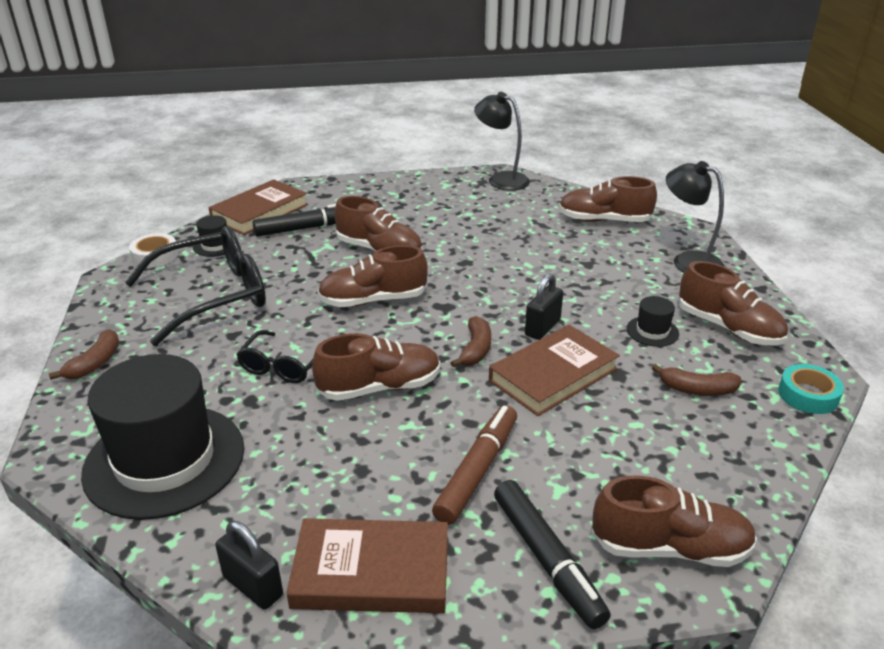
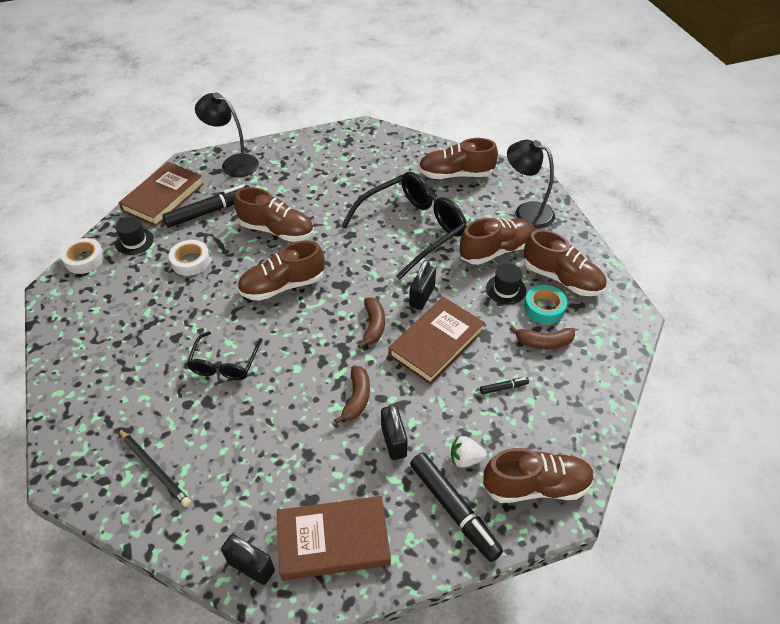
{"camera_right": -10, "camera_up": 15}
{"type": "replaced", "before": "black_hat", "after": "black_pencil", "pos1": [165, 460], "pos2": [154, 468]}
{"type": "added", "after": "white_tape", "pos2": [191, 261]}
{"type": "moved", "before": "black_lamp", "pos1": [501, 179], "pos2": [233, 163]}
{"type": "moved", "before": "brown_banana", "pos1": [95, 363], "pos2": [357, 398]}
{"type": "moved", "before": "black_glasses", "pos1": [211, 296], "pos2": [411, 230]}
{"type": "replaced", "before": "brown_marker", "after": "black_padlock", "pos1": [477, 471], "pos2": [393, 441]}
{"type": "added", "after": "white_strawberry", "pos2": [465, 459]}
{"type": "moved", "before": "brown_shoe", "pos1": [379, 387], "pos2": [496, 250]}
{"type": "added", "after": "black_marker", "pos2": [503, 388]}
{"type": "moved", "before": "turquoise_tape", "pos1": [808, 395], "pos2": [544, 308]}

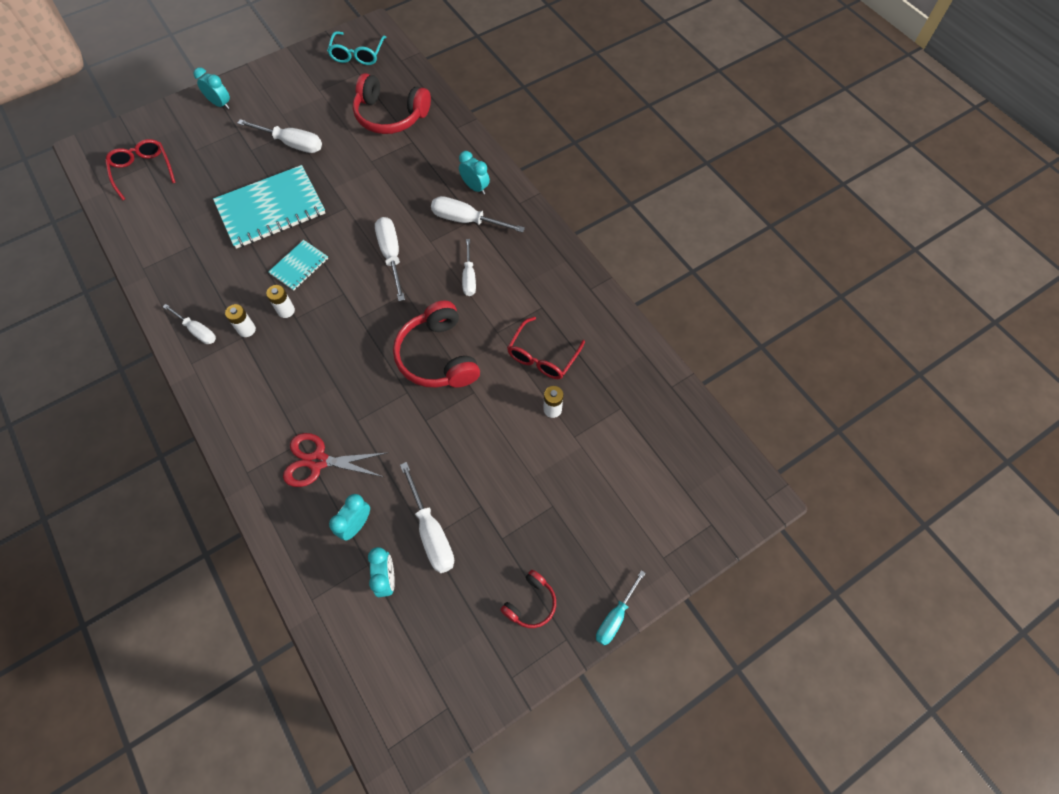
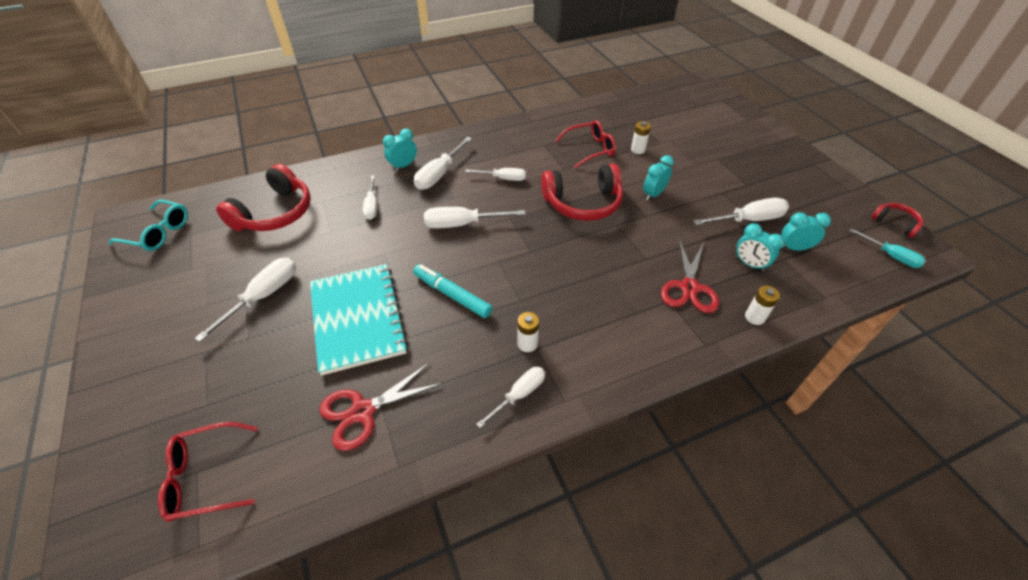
{"camera_right": -80, "camera_up": -15}
{"type": "added", "after": "red_scissors", "pos2": [363, 411]}
{"type": "added", "after": "white_screwdriver", "pos2": [372, 206]}
{"type": "replaced", "before": "turquoise_notebook", "after": "turquoise_marker", "pos1": [299, 266], "pos2": [452, 295]}
{"type": "turned", "before": "red_glasses", "pos1": [542, 356], "pos2": [590, 149], "turn": -60}
{"type": "moved", "before": "turquoise_clock", "pos1": [220, 104], "pos2": [653, 194]}
{"type": "moved", "before": "white_battery", "pos1": [286, 311], "pos2": [754, 317]}
{"type": "moved", "before": "turquoise_screwdriver", "pos1": [615, 617], "pos2": [891, 256]}
{"type": "moved", "before": "red_headphones", "pos1": [531, 603], "pos2": [895, 223]}

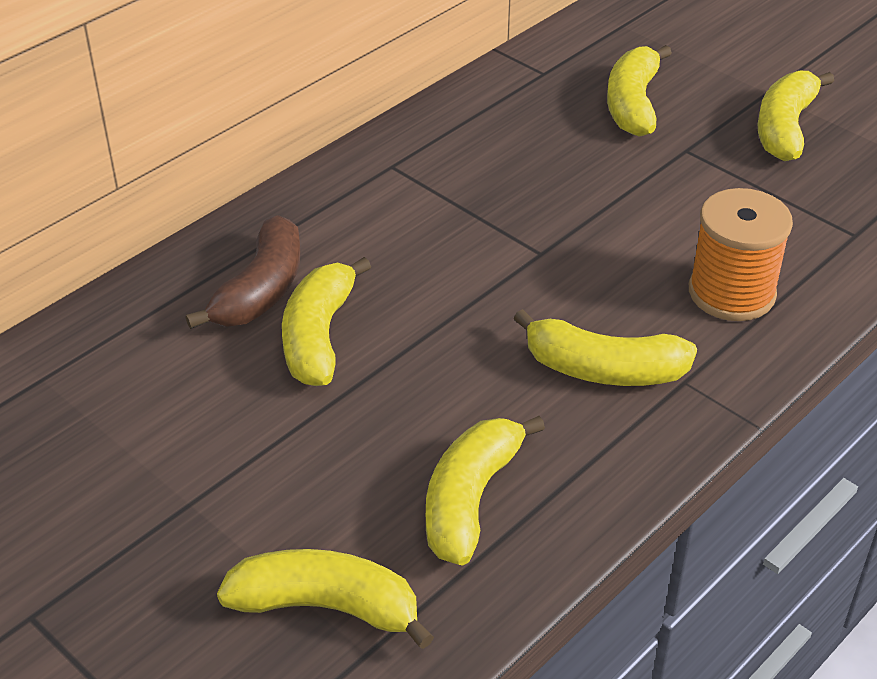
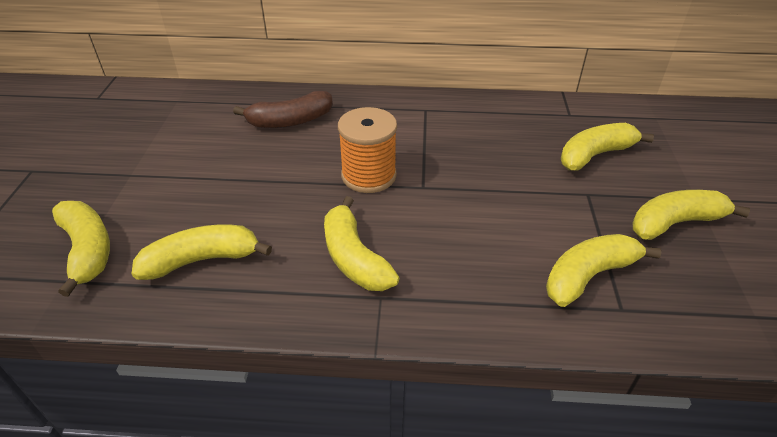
{"camera_right": 50, "camera_up": 0}
{"type": "moved", "before": "orange_spool", "pos1": [731, 293], "pos2": [369, 175]}
{"type": "moved", "before": "yellow_banana", "pos1": [319, 336], "pos2": [589, 276]}

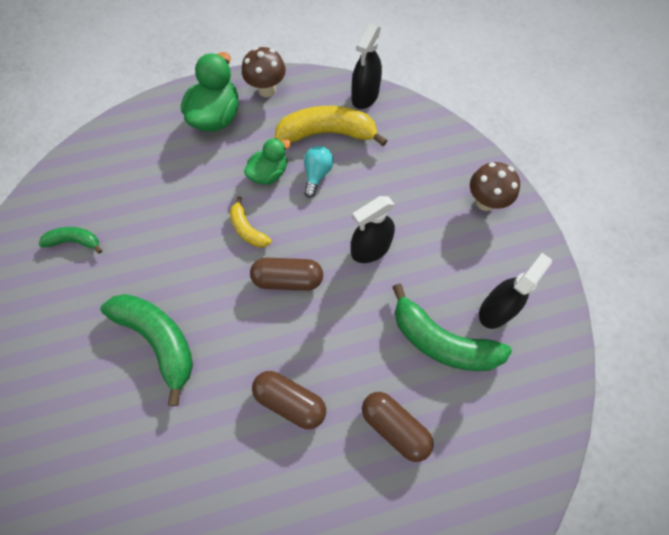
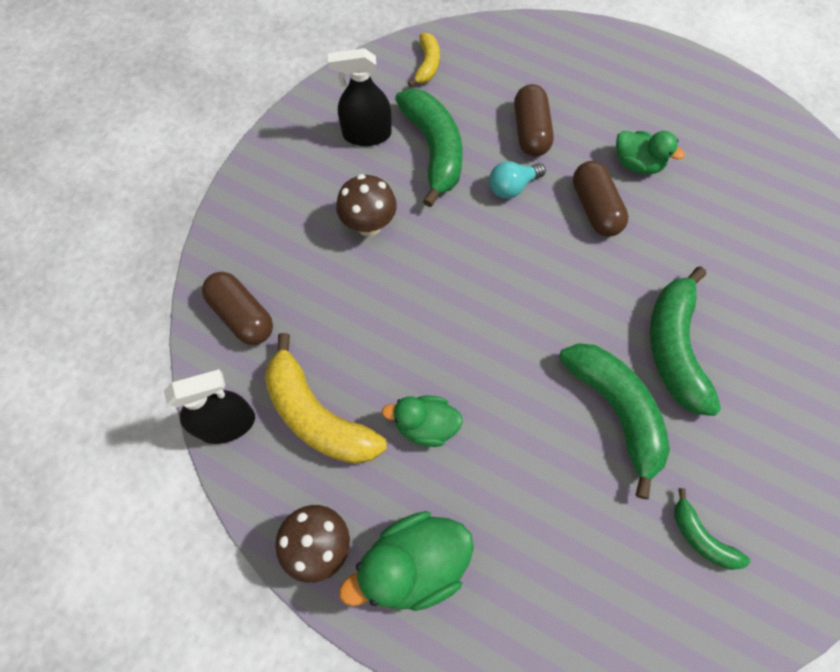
{"camera_right": -135, "camera_up": 0}
{"type": "moved", "before": "brown_capsule", "pos1": [288, 279], "pos2": [242, 315]}
{"type": "moved", "before": "brown_mushroom", "pos1": [485, 202], "pos2": [369, 225]}
{"type": "moved", "before": "yellow_banana", "pos1": [248, 229], "pos2": [427, 65]}
{"type": "moved", "before": "turquoise_light_bulb", "pos1": [317, 174], "pos2": [512, 187]}
{"type": "added", "after": "green_banana", "pos2": [616, 410]}
{"type": "added", "after": "green_duck", "pos2": [637, 164]}
{"type": "removed", "before": "black_spray_bottle", "pos1": [370, 248]}

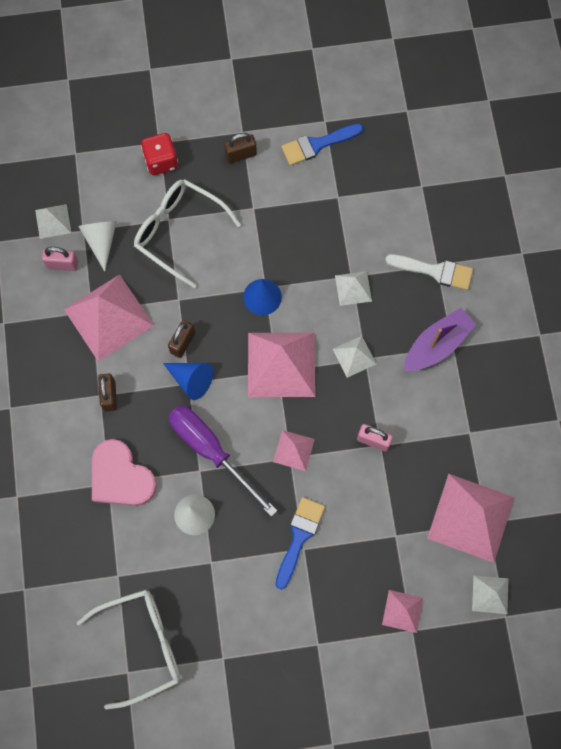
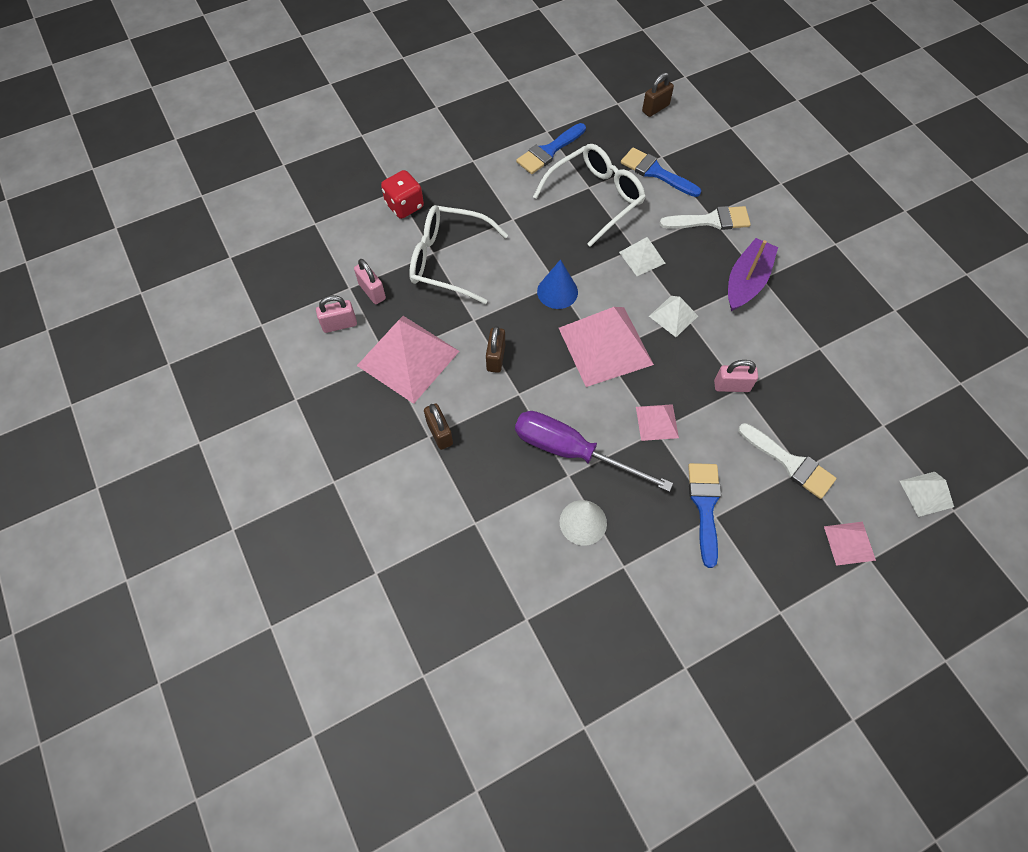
{"camera_right": -20, "camera_up": -10}
{"type": "replaced", "before": "white_cone", "after": "pink_padlock", "pos1": [101, 241], "pos2": [372, 291]}
{"type": "moved", "before": "white_glasses", "pos1": [142, 645], "pos2": [596, 197]}
{"type": "added", "after": "blue_brush", "pos2": [656, 172]}
{"type": "moved", "before": "brown_padlock", "pos1": [241, 155], "pos2": [655, 108]}
{"type": "added", "after": "white_brush", "pos2": [790, 463]}
{"type": "removed", "before": "white_pyramid", "pos1": [53, 221]}
{"type": "removed", "before": "pink_heart", "pos1": [120, 477]}
{"type": "removed", "before": "blue_cone", "pos1": [191, 380]}
{"type": "removed", "before": "pink_pyramid", "pos1": [471, 517]}

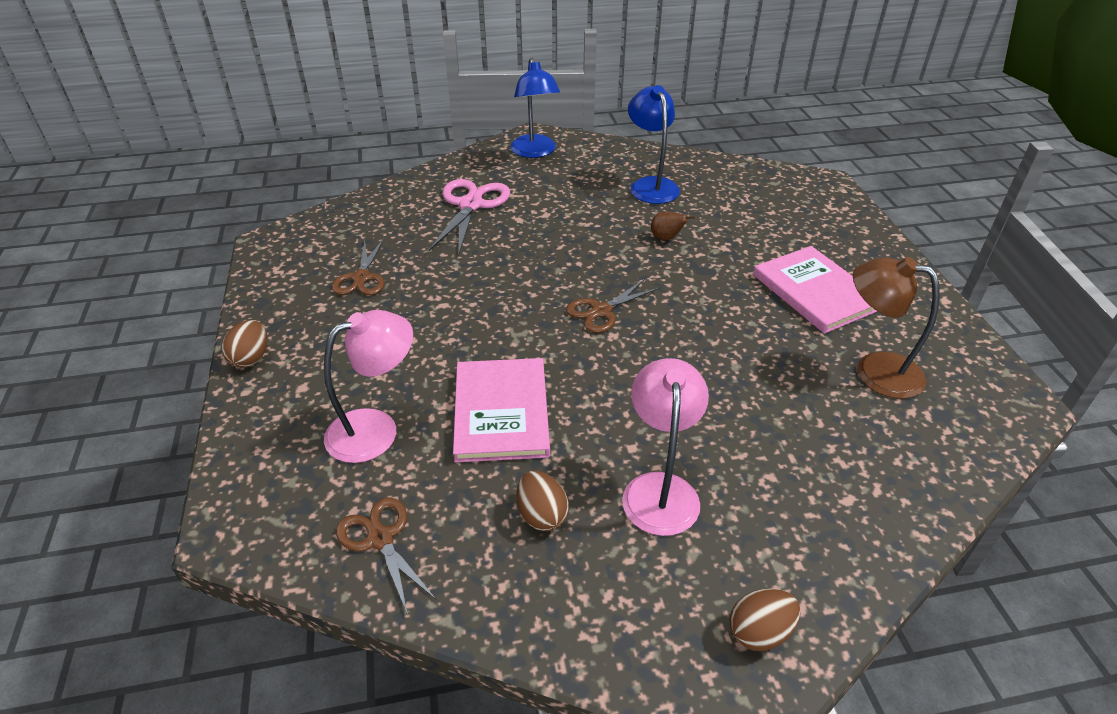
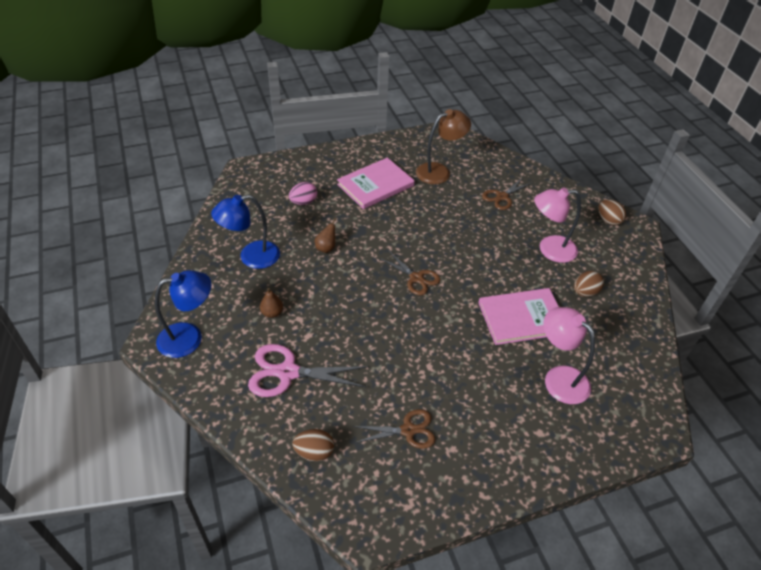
{"camera_right": -100, "camera_up": 5}
{"type": "added", "after": "brown_pear", "pos2": [272, 313]}
{"type": "added", "after": "pink_egg", "pos2": [303, 202]}
{"type": "moved", "before": "brown_egg", "pos1": [251, 358], "pos2": [314, 452]}
{"type": "turned", "before": "brown_lamp", "pos1": [875, 371], "pos2": [439, 171], "turn": -135}
{"type": "moved", "before": "brown_scissors", "pos1": [380, 539], "pos2": [502, 197]}

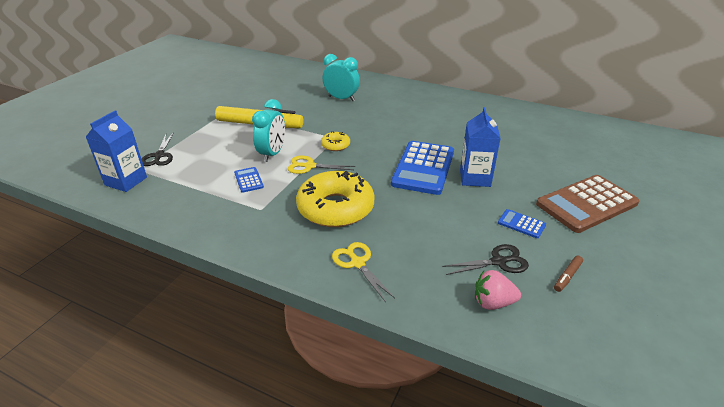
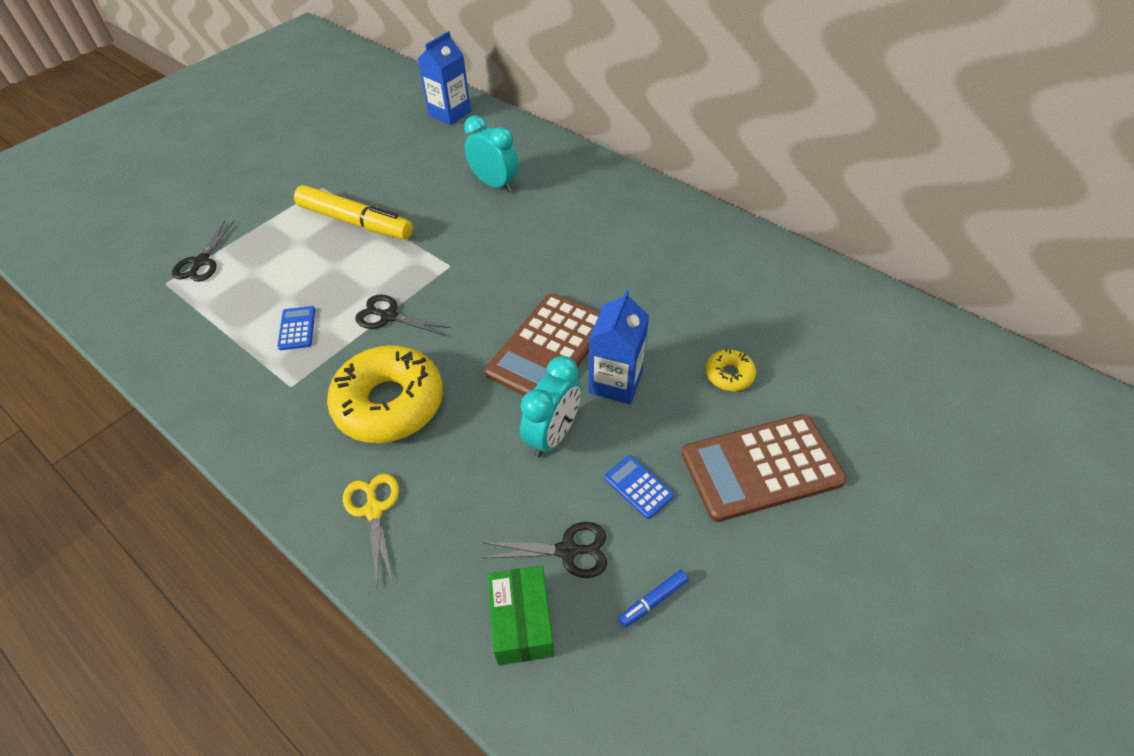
{"camera_right": 15, "camera_up": 15}
{"type": "recoloured", "before": "yellow_scissors", "after": "black_scissors", "pos1": [309, 166], "pos2": [389, 316]}
{"type": "moved", "before": "blue_carton", "pos1": [126, 181], "pos2": [450, 113]}
{"type": "recoloured", "before": "blue_calculator", "after": "brown_calculator", "pos1": [423, 168], "pos2": [548, 348]}
{"type": "replaced", "before": "pink_strawberry", "after": "green_box", "pos1": [493, 303], "pos2": [522, 622]}
{"type": "moved", "before": "turquoise_clock", "pos1": [272, 154], "pos2": [553, 435]}
{"type": "recoloured", "before": "brown_marker", "after": "blue_marker", "pos1": [567, 276], "pos2": [653, 601]}
{"type": "moved", "before": "yellow_donut", "pos1": [335, 145], "pos2": [729, 375]}

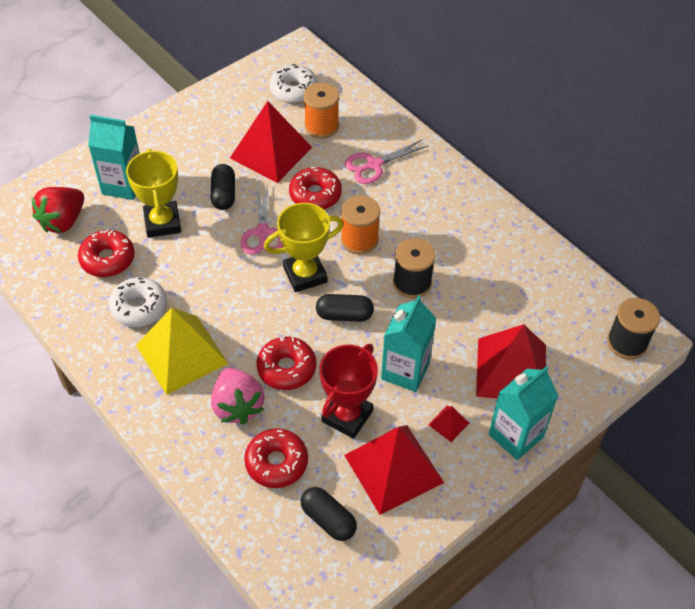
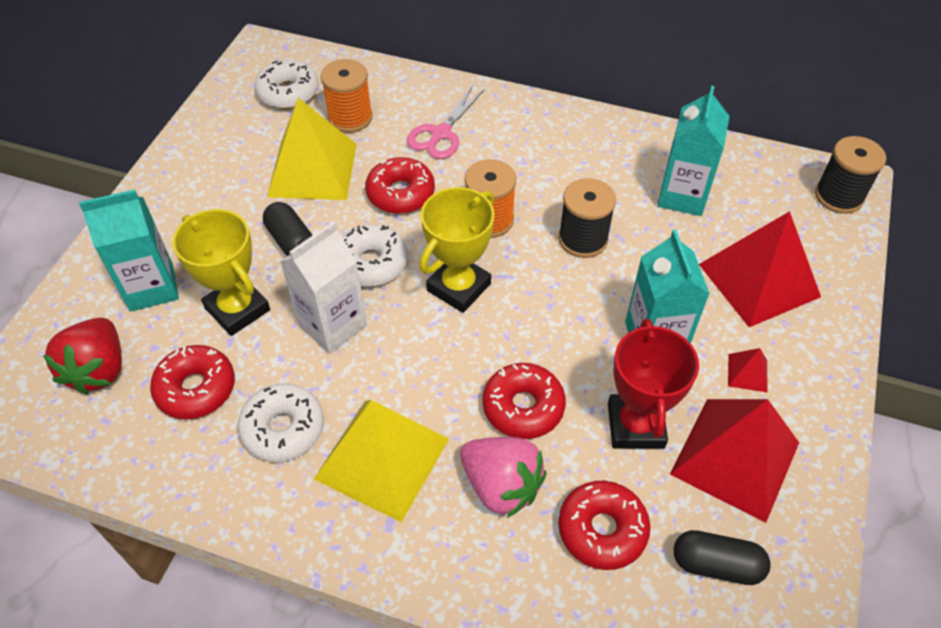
{"camera_right": -30, "camera_up": 0}
{"type": "recoloured", "before": "red_pyramid", "after": "yellow_pyramid", "pos1": [271, 152], "pos2": [313, 169]}
{"type": "added", "after": "white_carton", "pos2": [333, 325]}
{"type": "replaced", "before": "pink_scissors", "after": "white_donut", "pos1": [262, 232], "pos2": [371, 263]}
{"type": "moved", "before": "turquoise_carton", "pos1": [515, 435], "pos2": [682, 196]}
{"type": "removed", "before": "black_capsule", "pos1": [344, 315]}

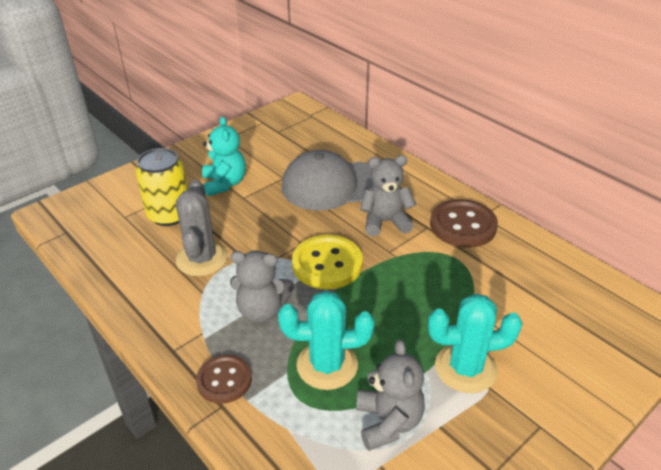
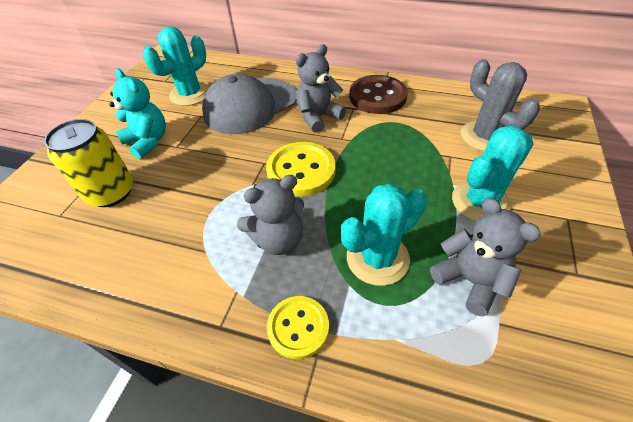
{"camera_right": -30, "camera_up": 10}
{"type": "added", "after": "turquoise_cactus", "pos2": [190, 94]}
{"type": "recoloured", "before": "brown_button", "after": "yellow_button", "pos1": [224, 380], "pos2": [298, 327]}
{"type": "moved", "before": "grey_cactus", "pos1": [202, 259], "pos2": [485, 136]}

